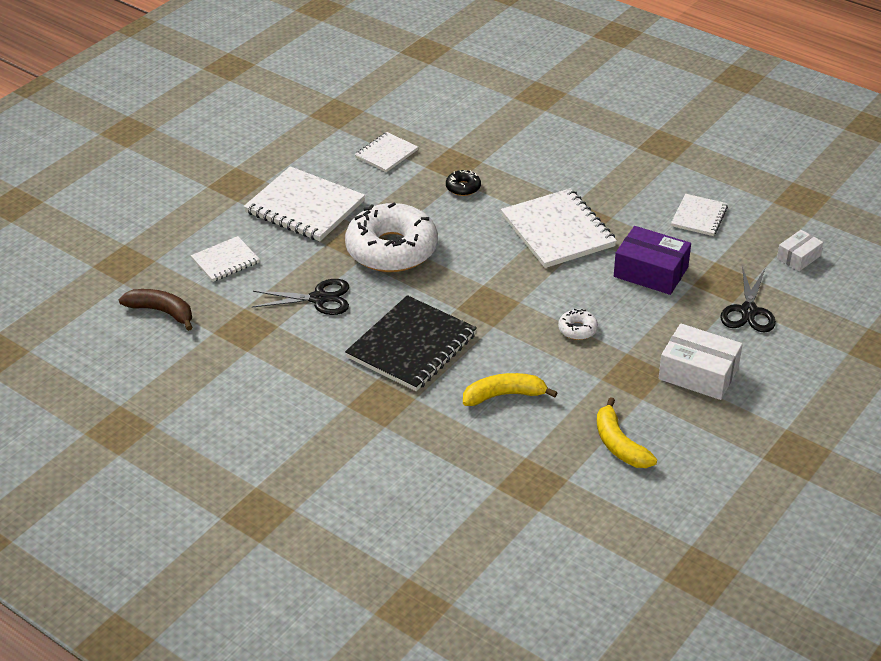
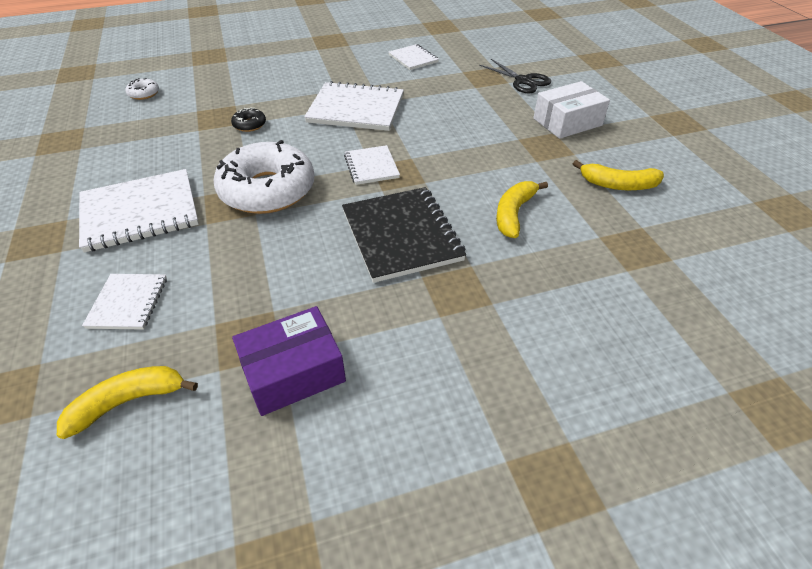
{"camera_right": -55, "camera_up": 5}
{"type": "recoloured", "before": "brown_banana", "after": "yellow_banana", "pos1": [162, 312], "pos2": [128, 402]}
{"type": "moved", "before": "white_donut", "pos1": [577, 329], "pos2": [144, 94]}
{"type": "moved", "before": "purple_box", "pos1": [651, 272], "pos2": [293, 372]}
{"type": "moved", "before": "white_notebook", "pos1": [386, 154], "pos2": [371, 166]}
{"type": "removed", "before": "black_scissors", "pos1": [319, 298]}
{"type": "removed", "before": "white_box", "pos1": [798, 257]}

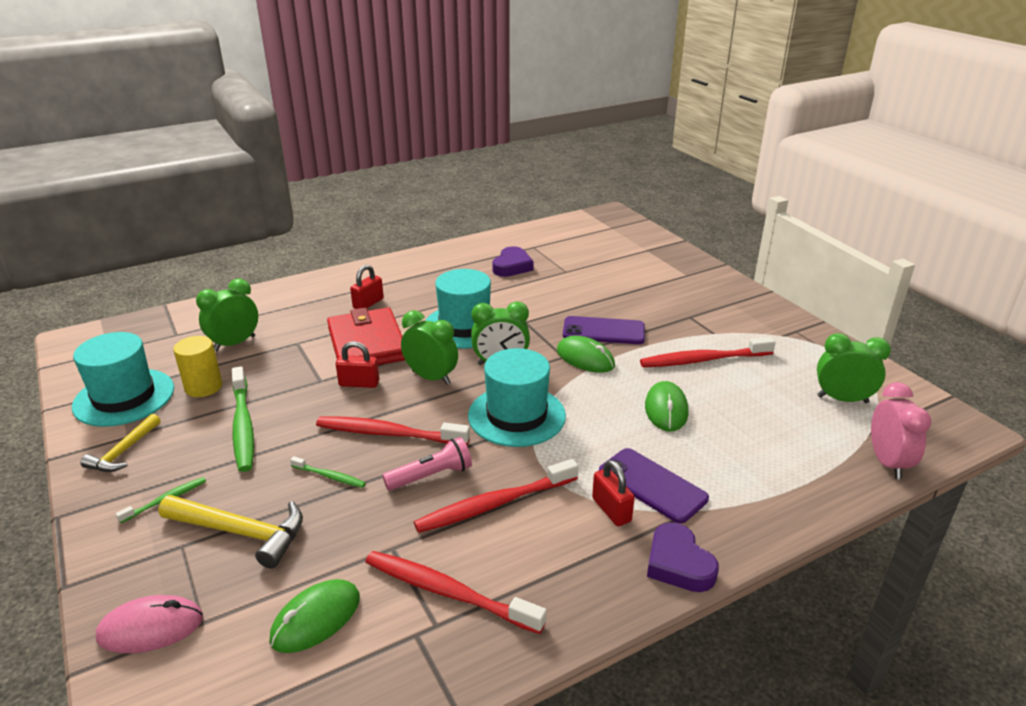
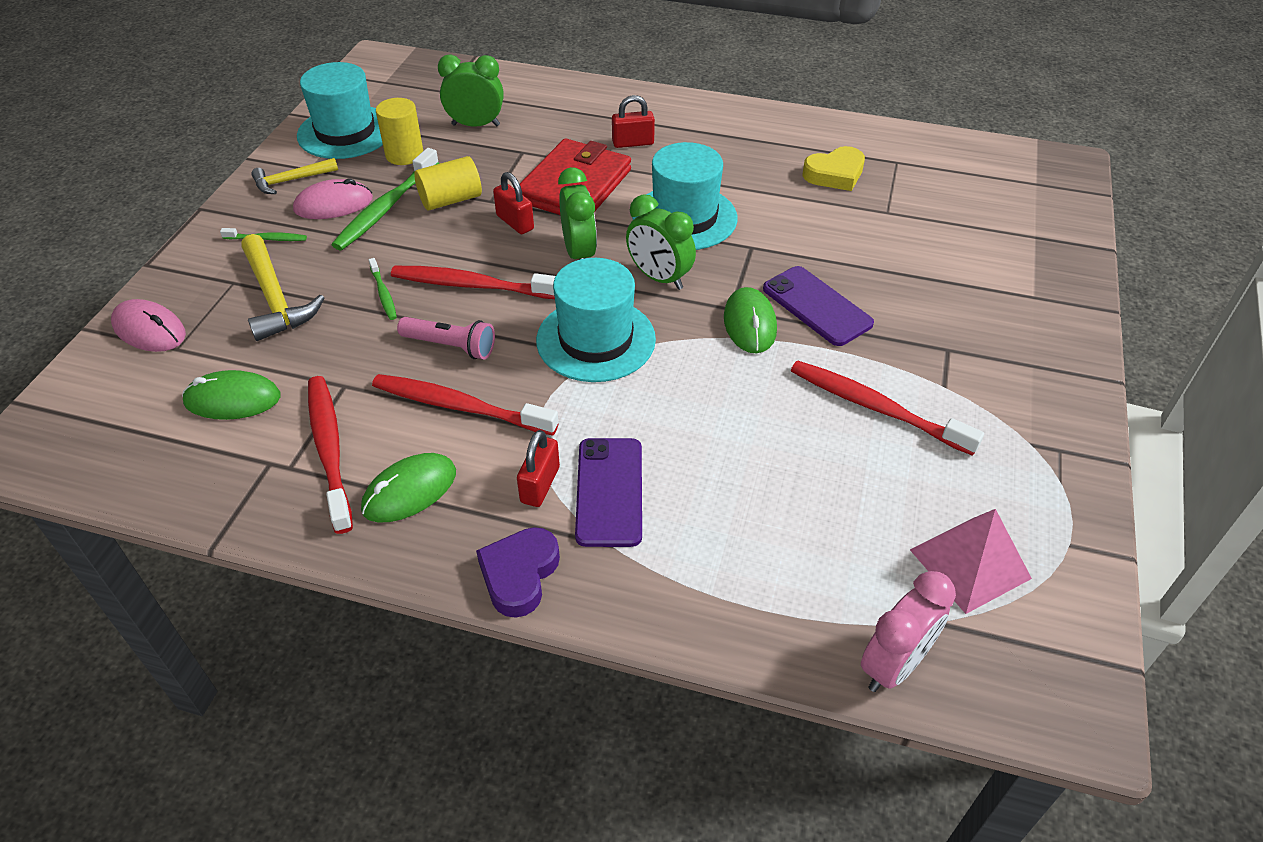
{"camera_right": 45, "camera_up": 15}
{"type": "added", "after": "pink_mouse", "pos2": [333, 204]}
{"type": "moved", "before": "green_mouse", "pos1": [666, 409], "pos2": [409, 491]}
{"type": "turned", "before": "red_toothbrush", "pos1": [388, 433], "pos2": [473, 285], "turn": -45}
{"type": "added", "after": "yellow_cylinder", "pos2": [450, 200]}
{"type": "recoloured", "before": "purple_heart", "after": "yellow_heart", "pos1": [512, 266], "pos2": [835, 174]}
{"type": "replaced", "before": "green_clock", "after": "pink_pyramid", "pos1": [842, 399], "pos2": [970, 564]}

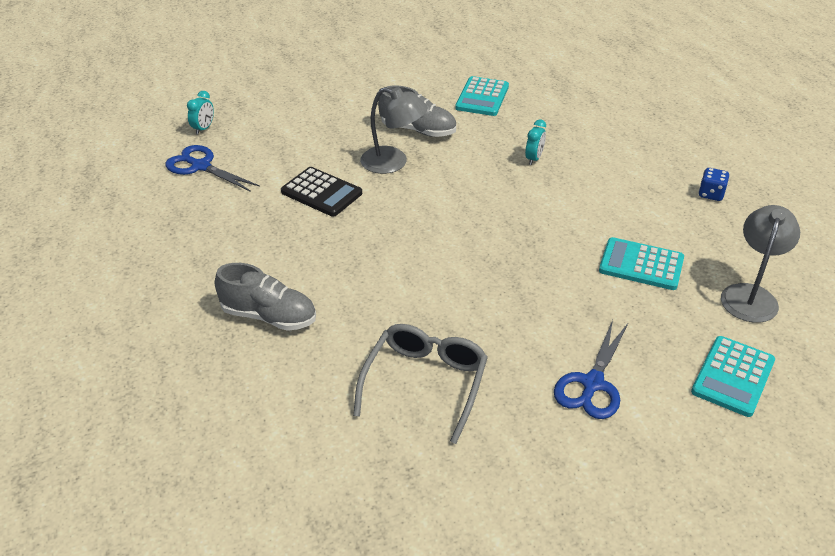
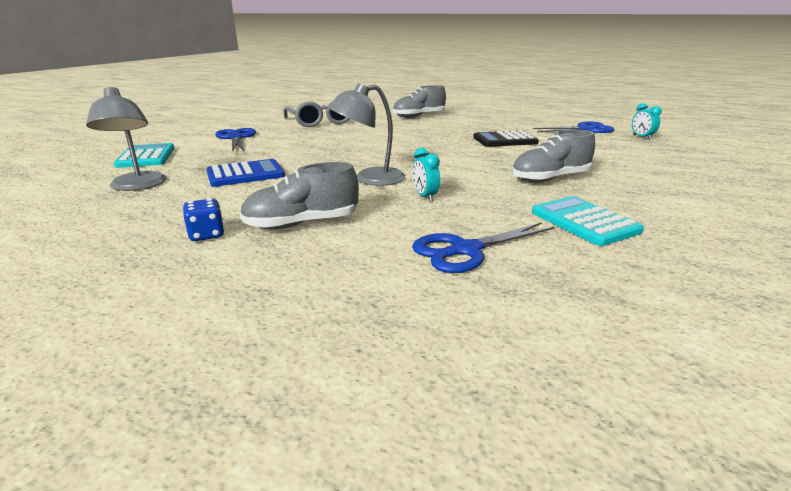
{"camera_right": 135, "camera_up": -15}
{"type": "recoloured", "before": "turquoise_calculator", "after": "blue_calculator", "pos1": [641, 265], "pos2": [245, 174]}
{"type": "added", "after": "grey_shoe", "pos2": [302, 224]}
{"type": "moved", "before": "grey_lamp", "pos1": [393, 163], "pos2": [369, 179]}
{"type": "added", "after": "blue_scissors", "pos2": [466, 250]}

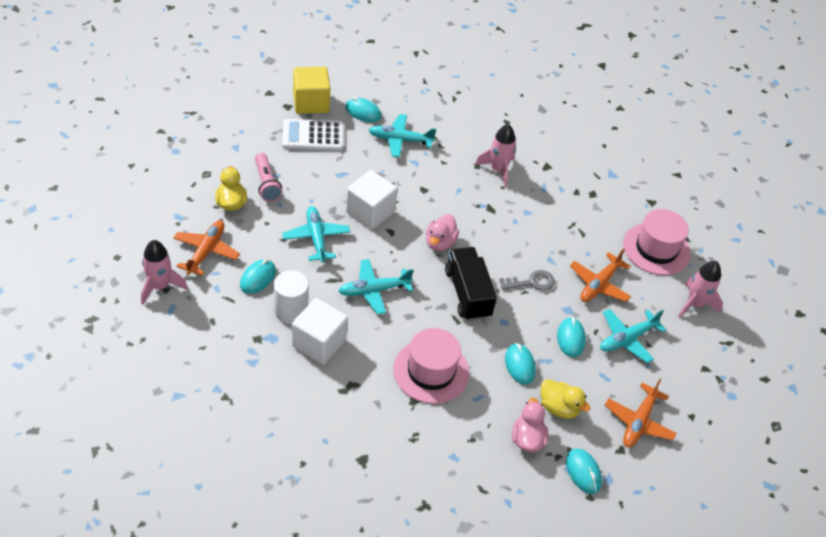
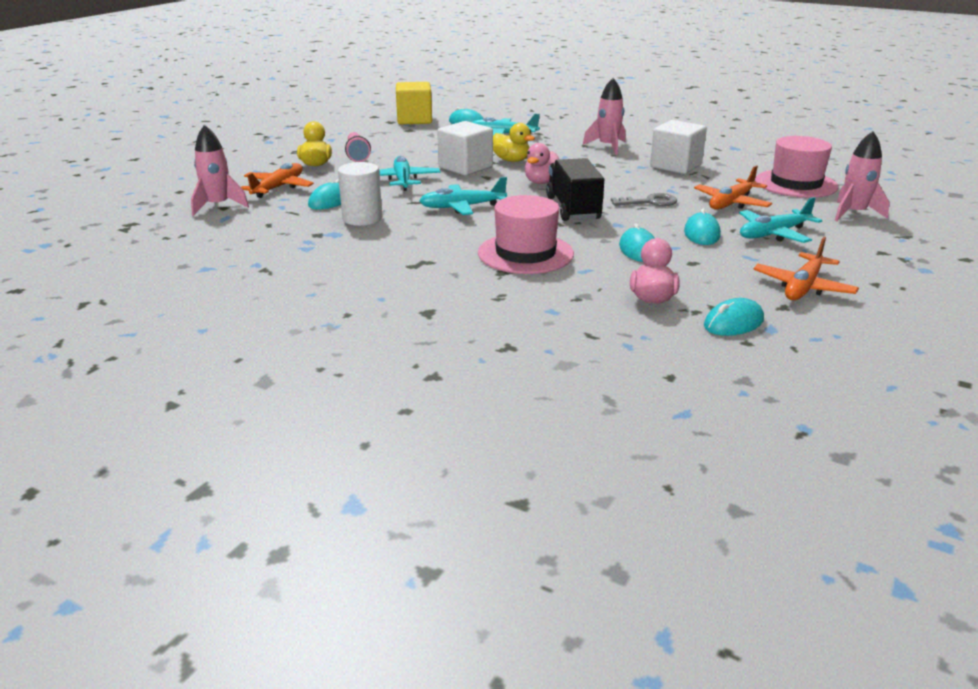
{"camera_right": 10, "camera_up": -20}
{"type": "moved", "before": "yellow_duck", "pos1": [558, 408], "pos2": [511, 160]}
{"type": "moved", "before": "white_cube", "pos1": [319, 343], "pos2": [675, 166]}
{"type": "turned", "before": "turquoise_mouse", "pos1": [583, 472], "pos2": [733, 323], "turn": 75}
{"type": "removed", "before": "white_calculator", "pos1": [313, 136]}

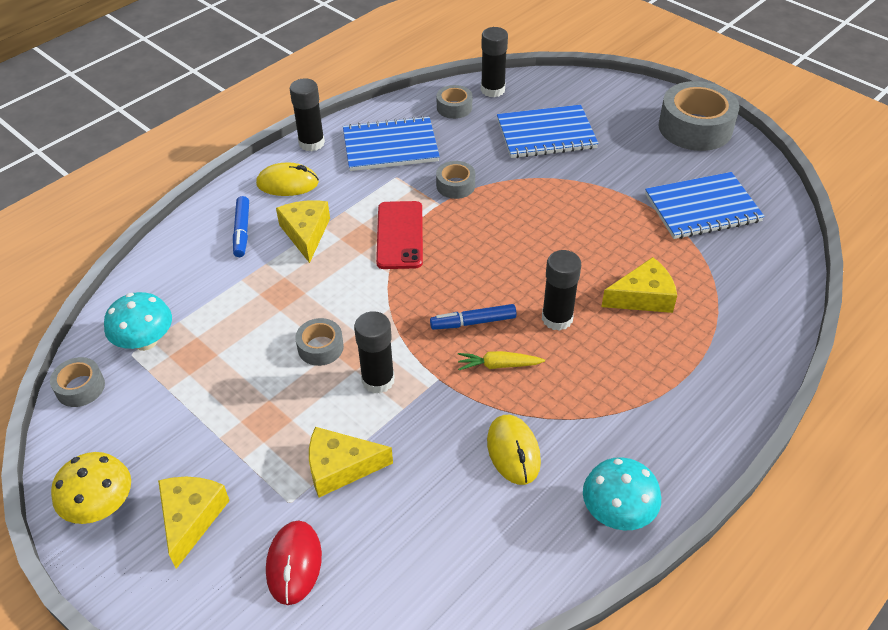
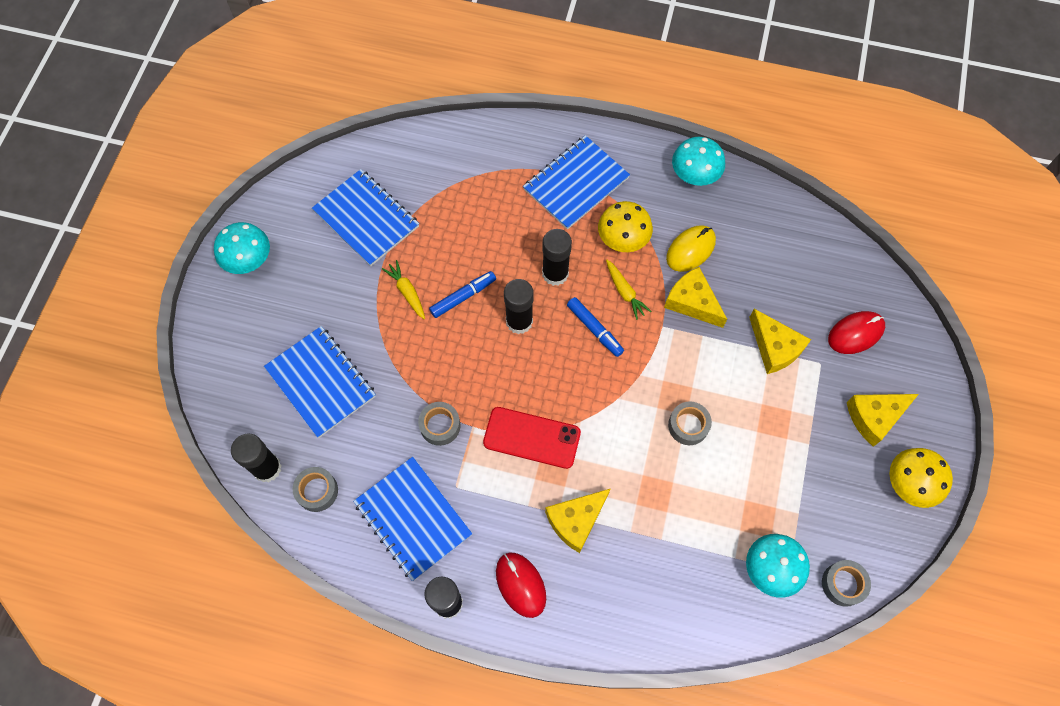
{"camera_right": -120, "camera_up": 20}
{"type": "replaced", "before": "grey_tape", "after": "turquoise_mushroom", "pos1": [695, 127], "pos2": [248, 260]}
{"type": "added", "after": "yellow_carrot", "pos2": [407, 292]}
{"type": "moved", "before": "blue_marker", "pos1": [242, 231], "pos2": [463, 297]}
{"type": "turned", "before": "red_phone", "pos1": [400, 235], "pos2": [532, 438], "turn": 45}
{"type": "recoloured", "before": "yellow_mouse", "after": "red_mouse", "pos1": [287, 183], "pos2": [520, 584]}
{"type": "moved", "before": "black_glue_stick", "pos1": [378, 380], "pos2": [519, 321]}
{"type": "added", "after": "blue_notebook", "pos2": [576, 184]}
{"type": "added", "after": "yellow_mushroom", "pos2": [623, 239]}
{"type": "moved", "before": "yellow_cheese", "pos1": [643, 297], "pos2": [692, 302]}

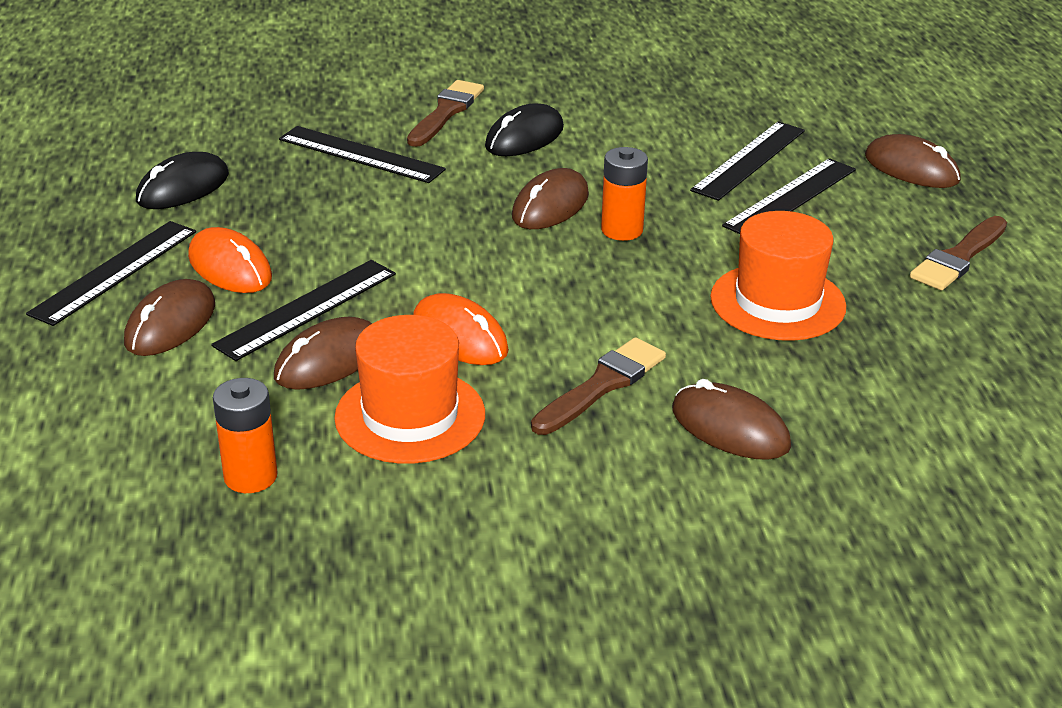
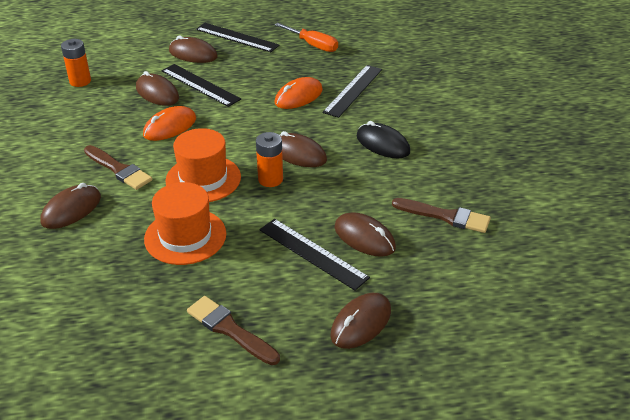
{"camera_right": 90, "camera_up": 5}
{"type": "moved", "before": "orange_hat", "pos1": [410, 416], "pos2": [203, 179]}
{"type": "replaced", "before": "black_mouse", "after": "orange_screwdriver", "pos1": [183, 188], "pos2": [312, 45]}
{"type": "moved", "before": "orange_mouse", "pos1": [230, 267], "pos2": [298, 96]}
{"type": "replaced", "before": "black_ruler", "after": "brown_mouse", "pos1": [749, 160], "pos2": [364, 237]}
{"type": "moved", "before": "brown_brush", "pos1": [446, 112], "pos2": [445, 216]}

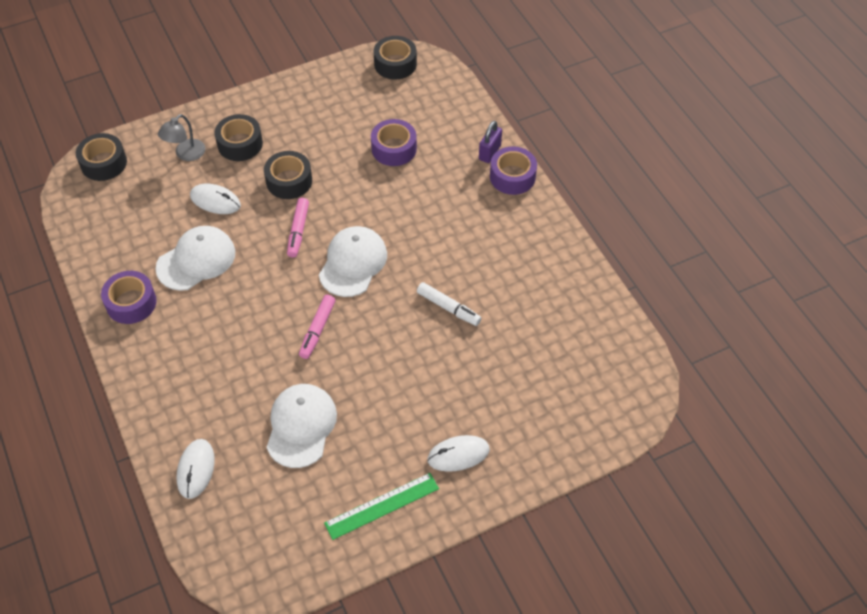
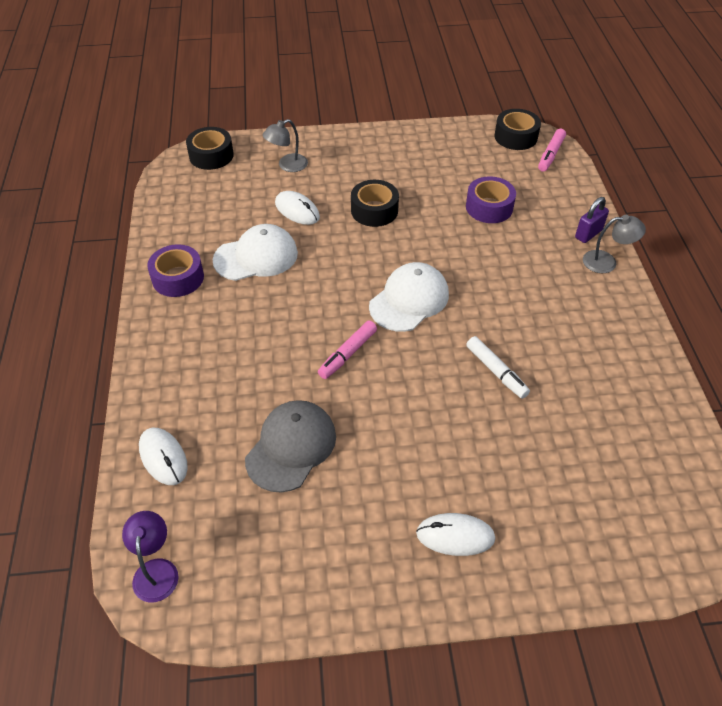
{"camera_right": 20, "camera_up": -5}
{"type": "added", "after": "purple_lamp", "pos2": [156, 570]}
{"type": "turned", "before": "white_mouse", "pos1": [196, 469], "pos2": [163, 457], "turn": -60}
{"type": "recoloured", "before": "white_cap", "after": "grey_cap", "pos1": [301, 426], "pos2": [291, 447]}
{"type": "moved", "before": "pink_marker", "pos1": [298, 231], "pos2": [550, 155]}
{"type": "replaced", "before": "purple_tape", "after": "grey_lamp", "pos1": [512, 176], "pos2": [606, 262]}
{"type": "removed", "before": "black_tape", "pos1": [240, 144]}
{"type": "removed", "before": "green_ruler", "pos1": [382, 506]}

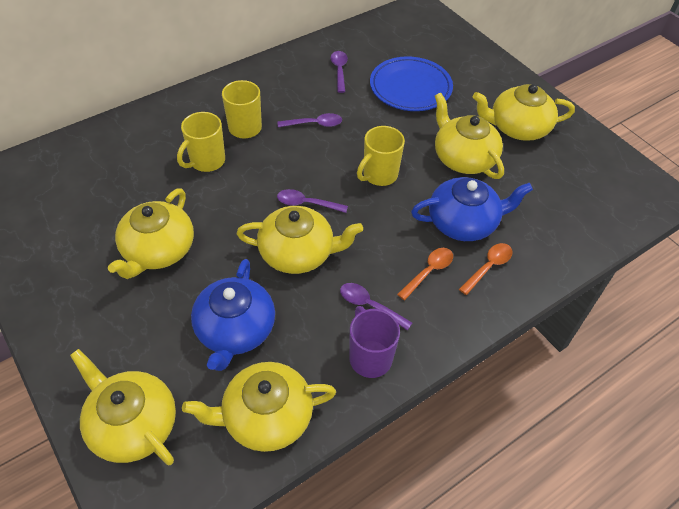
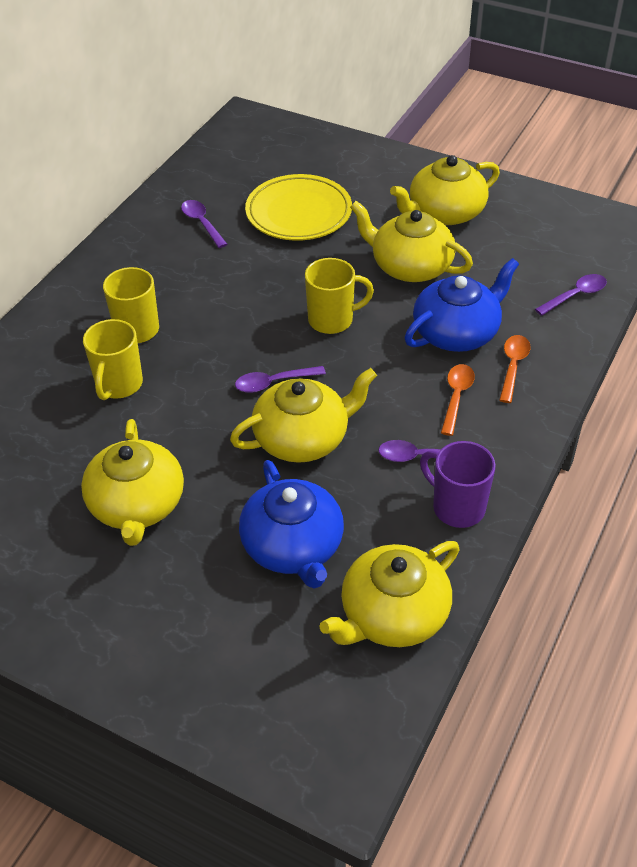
{"camera_right": -25, "camera_up": -5}
{"type": "recoloured", "before": "blue_plate", "after": "yellow_plate", "pos1": [410, 88], "pos2": [298, 213]}
{"type": "turned", "before": "yellow_mug", "pos1": [379, 175], "pos2": [332, 320], "turn": -120}
{"type": "moved", "before": "purple_spoon", "pos1": [314, 124], "pos2": [575, 295]}
{"type": "removed", "before": "yellow_teapot", "pos1": [133, 424]}

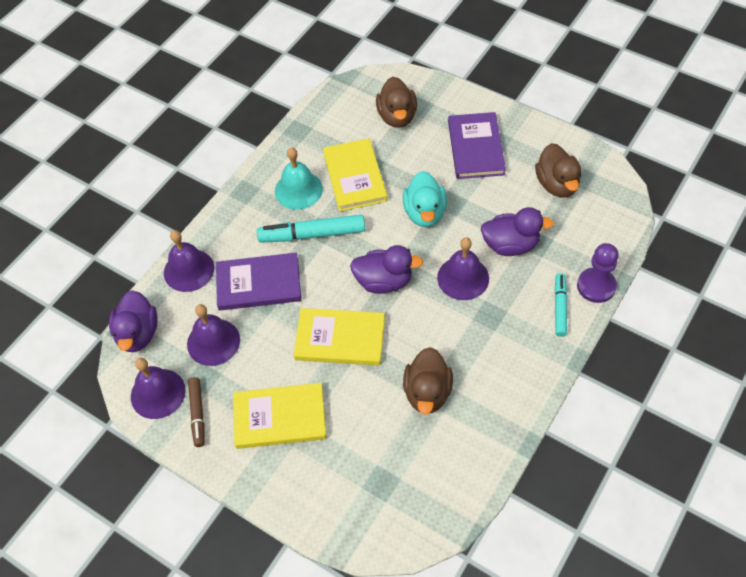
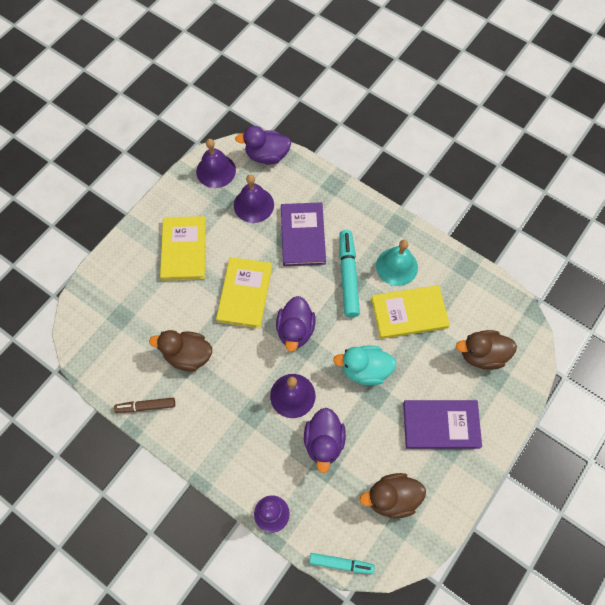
{"camera_right": 90, "camera_up": 10}
{"type": "moved", "before": "brown_marker", "pos1": [198, 414], "pos2": [146, 406]}
{"type": "moved", "before": "turquoise_marker", "pos1": [560, 307], "pos2": [341, 563]}
{"type": "removed", "before": "purple_bell", "pos1": [189, 270]}

